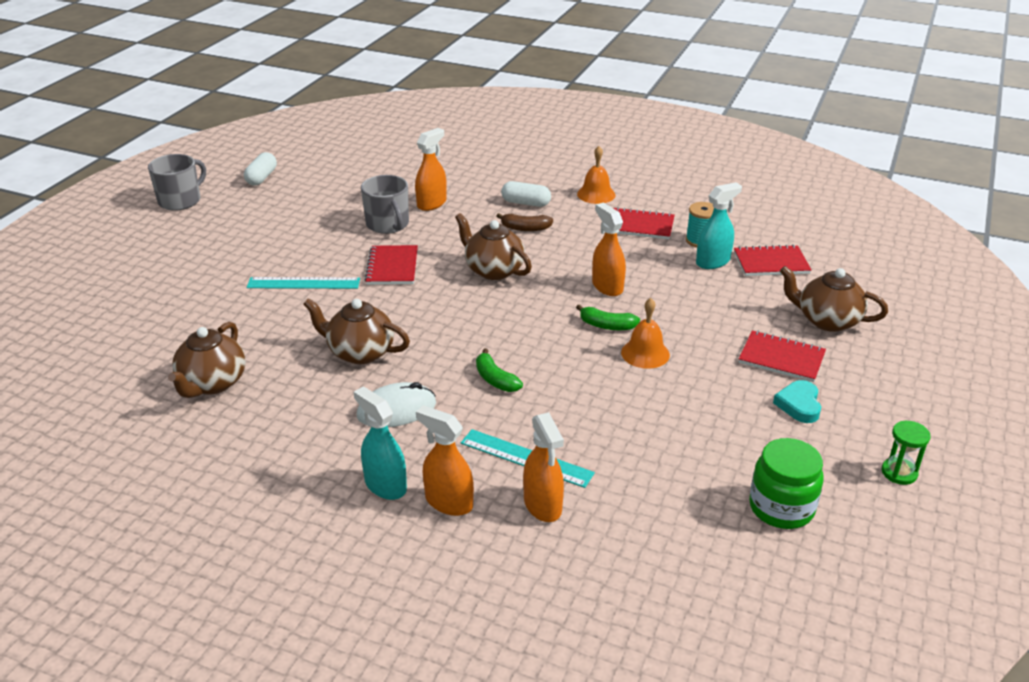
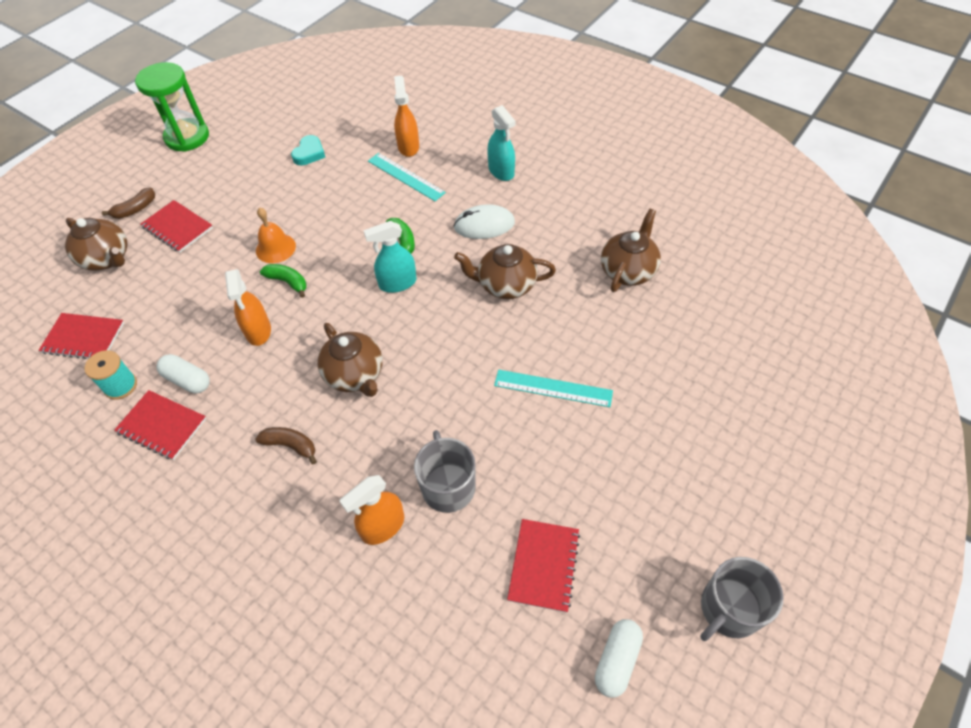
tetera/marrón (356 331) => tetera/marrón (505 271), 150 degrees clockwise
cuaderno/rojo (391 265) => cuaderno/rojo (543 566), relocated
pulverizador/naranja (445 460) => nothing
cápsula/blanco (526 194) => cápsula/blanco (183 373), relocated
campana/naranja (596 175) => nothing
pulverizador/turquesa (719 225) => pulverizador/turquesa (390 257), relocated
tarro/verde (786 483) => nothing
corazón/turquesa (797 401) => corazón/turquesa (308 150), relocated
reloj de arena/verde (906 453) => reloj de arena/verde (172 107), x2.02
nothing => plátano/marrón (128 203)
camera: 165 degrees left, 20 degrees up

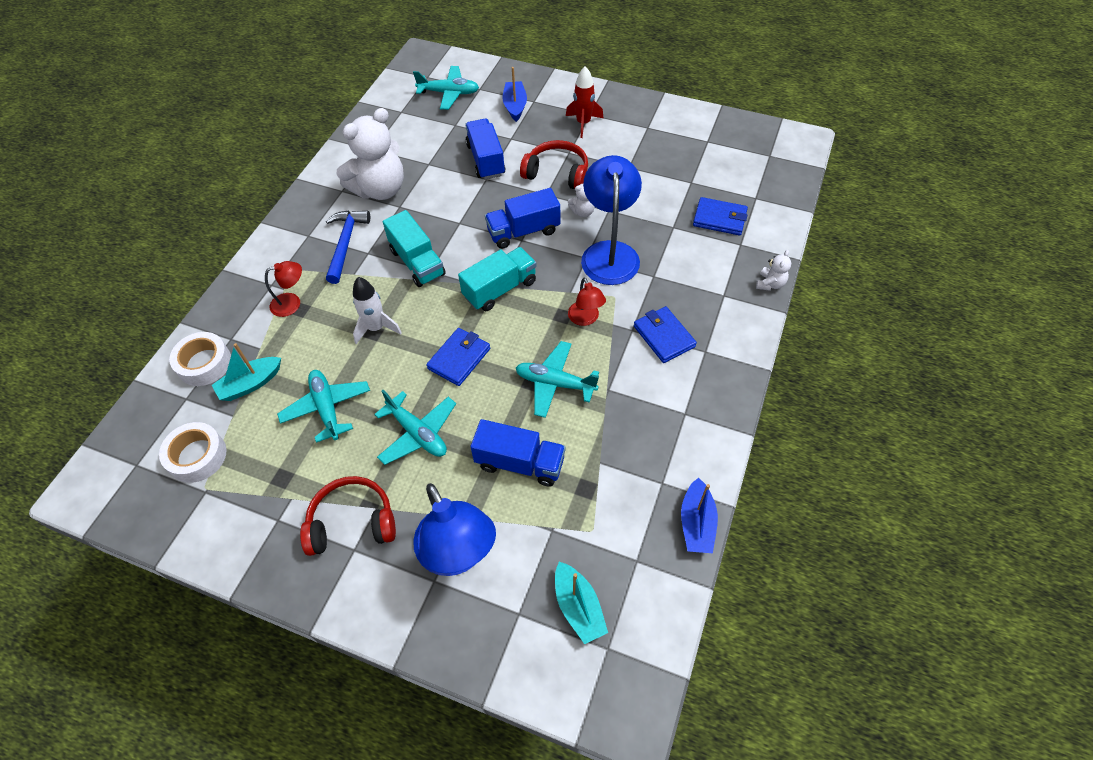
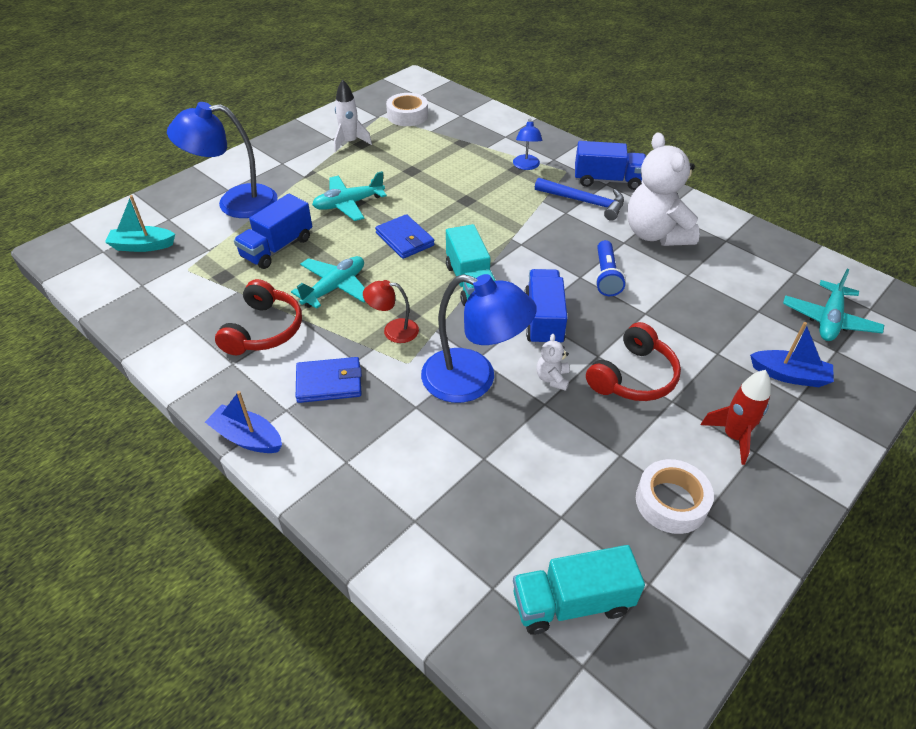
cinta adhesiva/blanco (200 359) => cinta adhesiva/blanco (675 496), relocated
barco/turquesa (246 372) => nothing
lámpara/rojo (283 289) => lámpara/azul (527 144)
avión/turquesa (323 406) => nothing
auriculares/rojo (348 516) => auriculares/rojo (258 317), relocated
cohete/blanco (377 310) => cohete/blanco (353 116), relocated
camión/turquesa (414 248) => camión/turquesa (579 590), relocated
camión/azul (485 149) => camión/azul (610 165), relocated
barco/azul (699 515) => barco/azul (243 422), relocated
cartera/azul (720 216) => nothing
osito/blanco (773 270) => nothing
nothing => lámpara de mano/azul (610 268)
camera: 110 degrees right, 10 degrees down

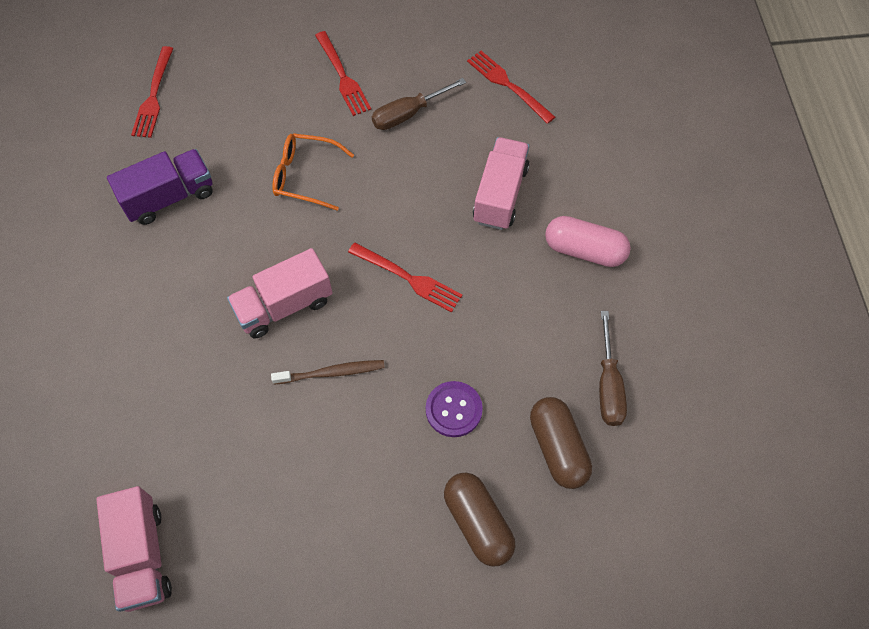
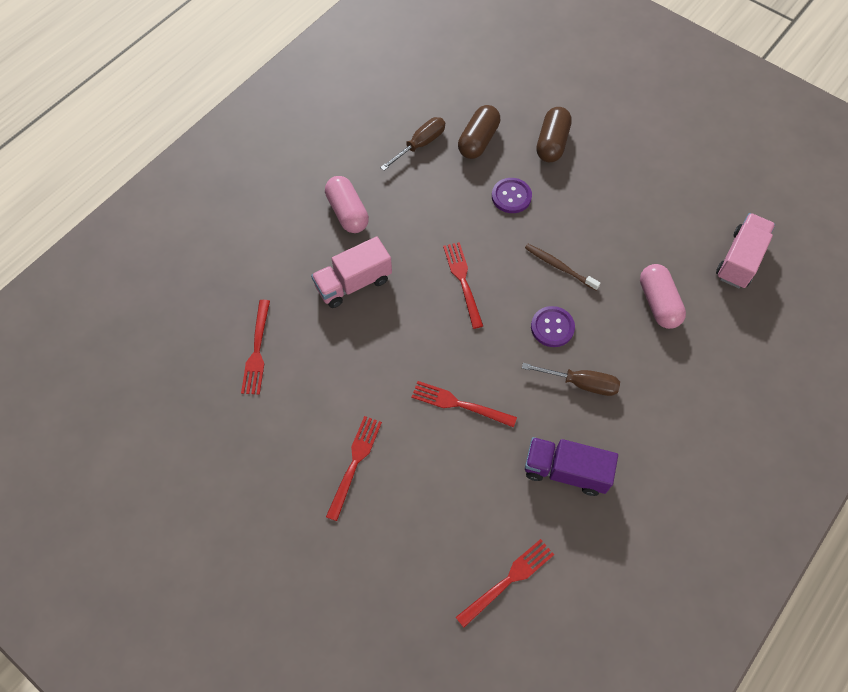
camión/rosa (279 293) => botón/morado (553 326)
gafas/naranja (313 172) => tenedor/rojo (464 404)
destornillador/marrón (419 104) => destornillador/marrón (571 379), relocated
nothing => cápsula/rosa (663 296)
camera: 135 degrees left, 0 degrees up

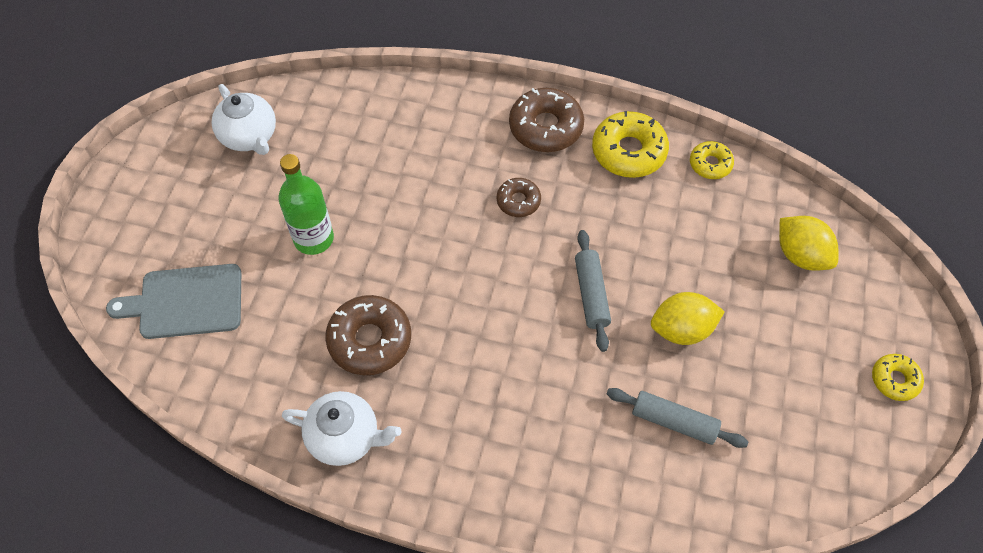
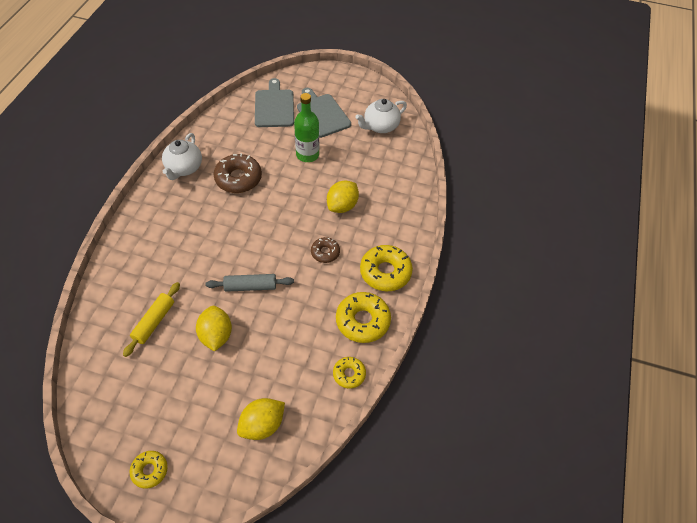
rosquilla/marrón (546 120) => rosquilla/amarillo (386 268)
rodillo/gris (677 418) => rodillo/amarillo (151 319)
nothing => tabla de cortar/gris (324 113)
nothing => limón/amarillo (343 197)
camera: 90 degrees right, 5 degrees down

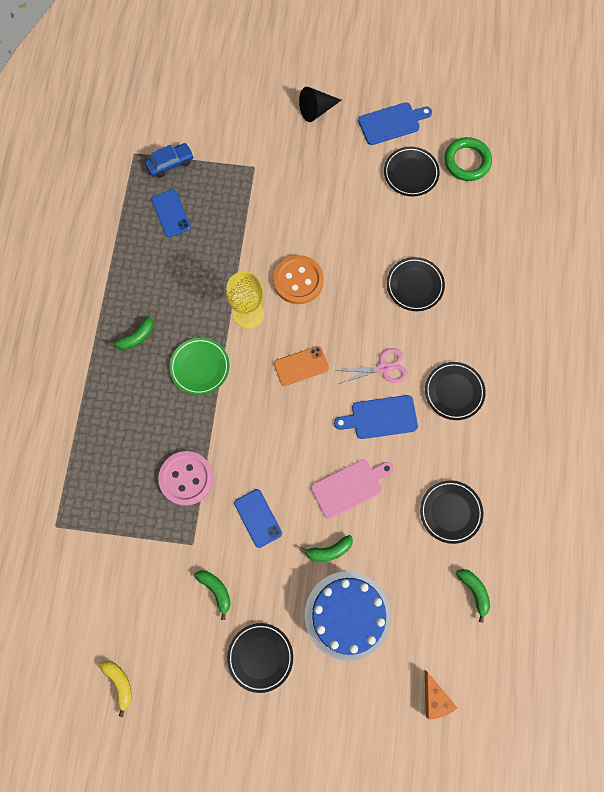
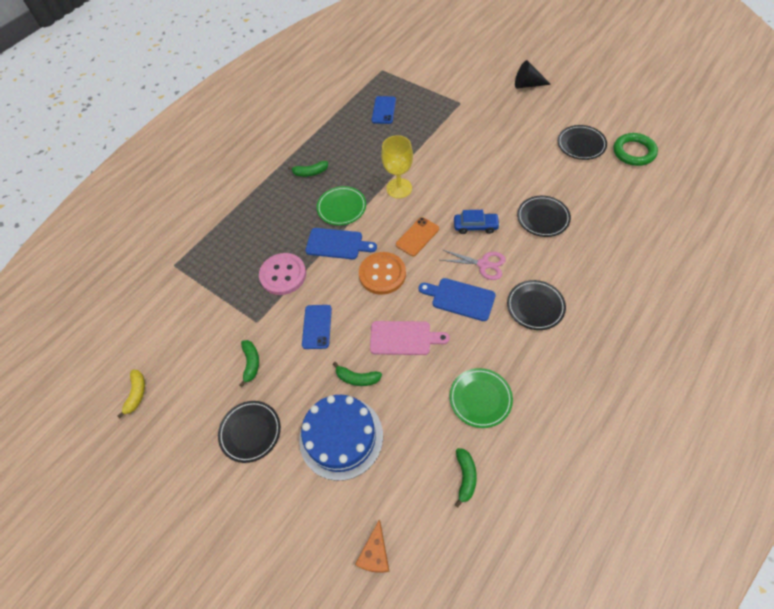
coche/azul (169 160) => coche/azul (477 222), relocated
botón/naranja (298 279) => botón/naranja (382 273), relocated
móvil/naranja (301 366) => móvil/naranja (417 236), 60 degrees counterclockwise
tabla de cortar/azul (395 123) => tabla de cortar/azul (341 243), relocated
plato/negro (451 512) => plato/verde (481 398)
camera: 35 degrees right, 15 degrees down

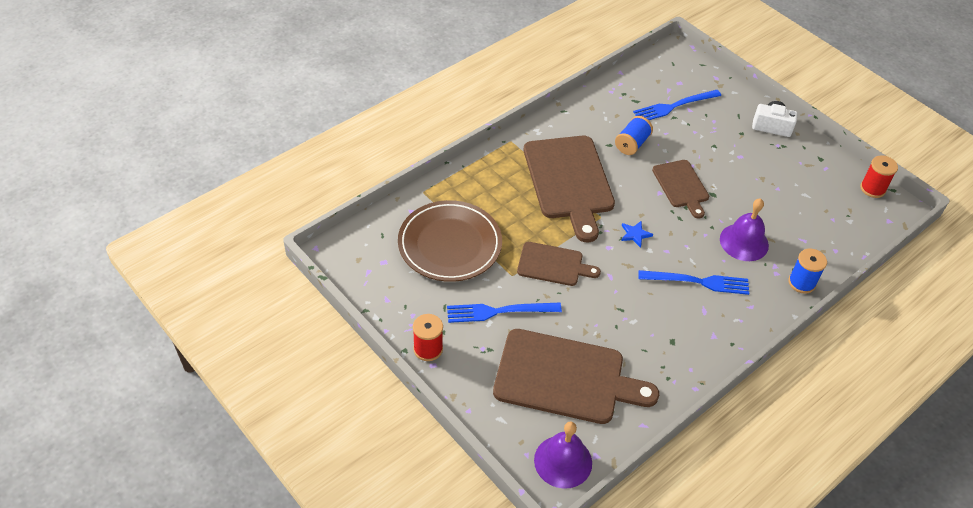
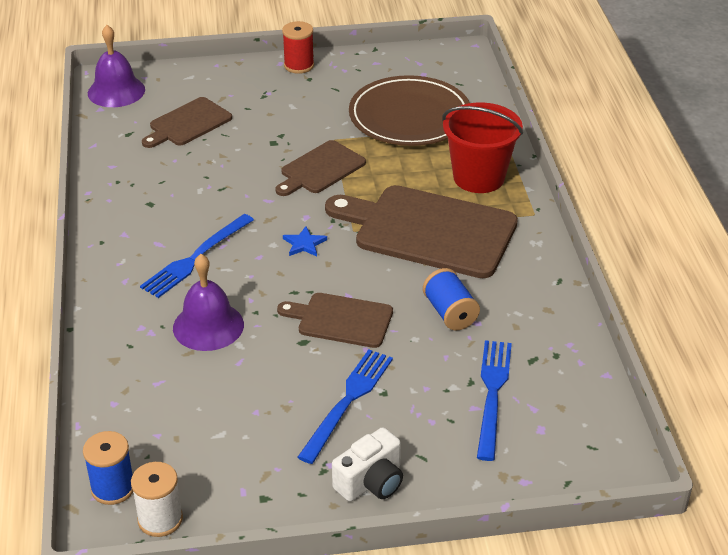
tenedor/azul (504 313) => tenedor/azul (345 406), relocated
tabla de cortar/marrón (576 376) => tabla de cortar/marrón (187 122), x0.55
carrete/azul (807 271) => carrete/azul (108 468), relocated
carrete/rojo (879 176) => carrete/blanco (157 499)
nothing => balde/rojo (482 148)
camera: 125 degrees right, 10 degrees down

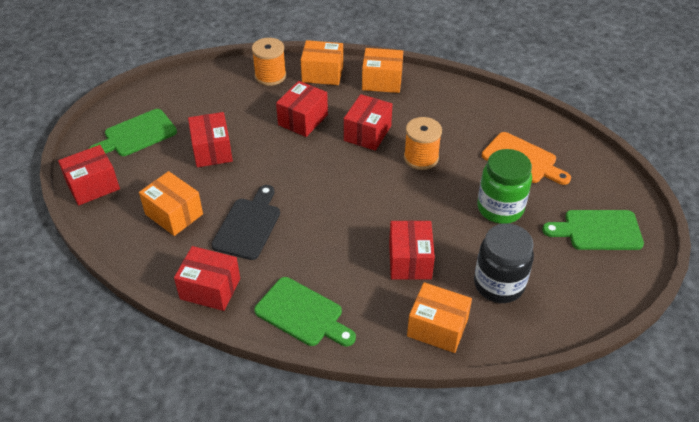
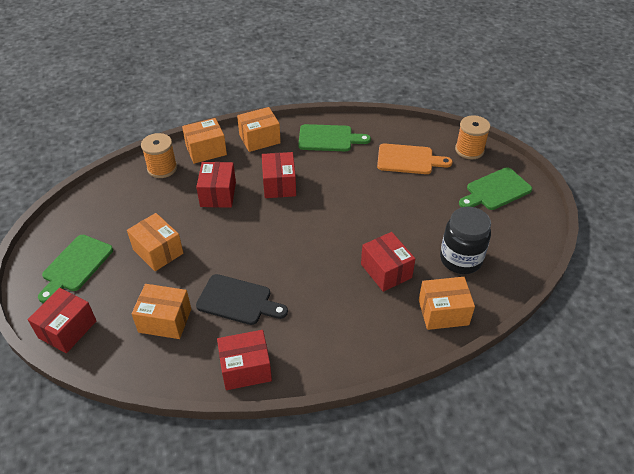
caja/rojo (210 139) => caja/naranja (155 242)
tabla de cortar/negro (245 222) => tabla de cortar/negro (242 299), 120 degrees clockwise
tabla de cortar/verde (305 311) => tabla de cortar/verde (334 137), relocated
carrete/naranja (423 143) => carrete/naranja (473 137), relocated
tarro/verde (504 186) => nothing
camera: 30 degrees left, 0 degrees up

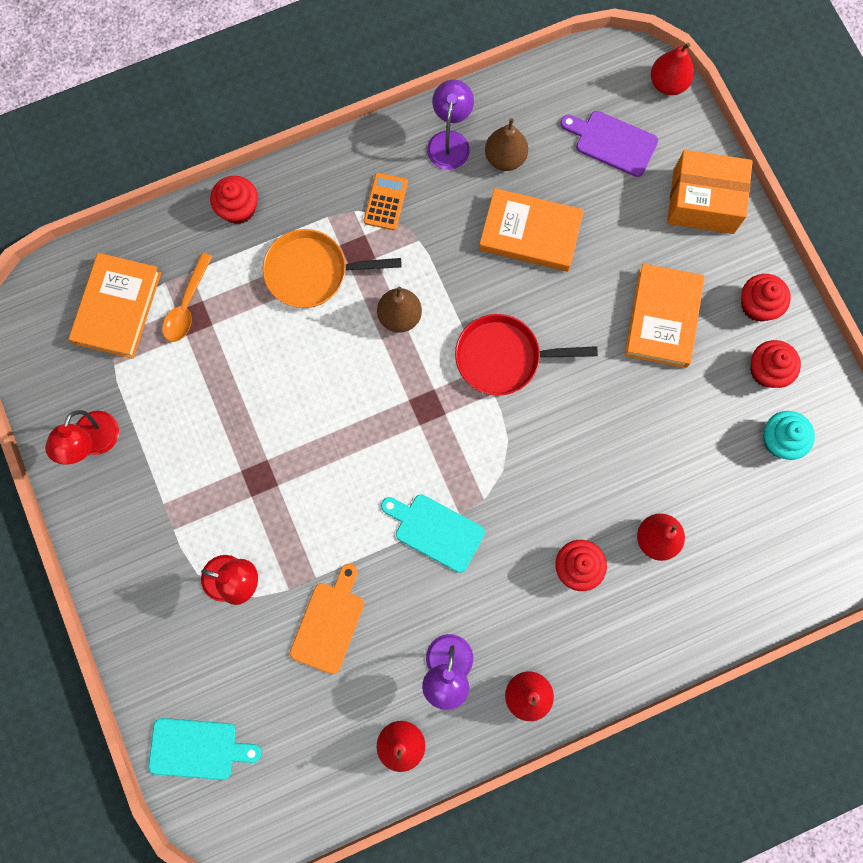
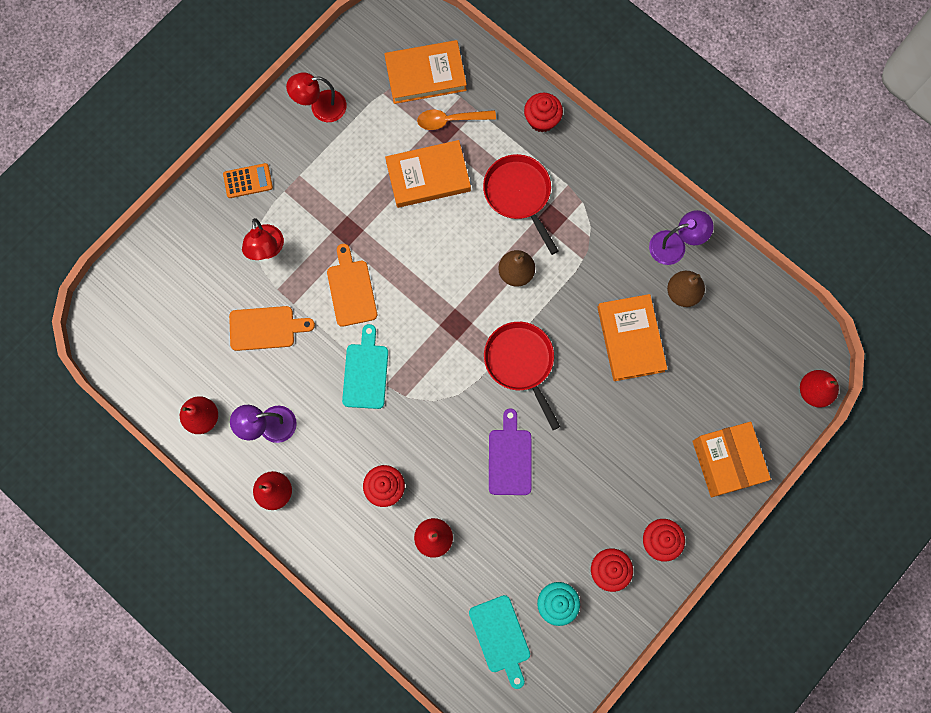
tabla de cortar/turquesa (205 749) => tabla de cortar/turquesa (499 642), relocated
sartén/naranja (332 268) => sartén/rojo (521 204)
calculadora/naranja (386 201) => calculadora/naranja (248 180), relocated
tabla de cortar/morado (609 144) => tabla de cortar/morado (510 451), relocated
libro/naranja (665 316) => libro/naranja (428 174), relocated
nothing => tabla de cortar/naranja (352 285)
camera: 65 degrees right, 0 degrees up

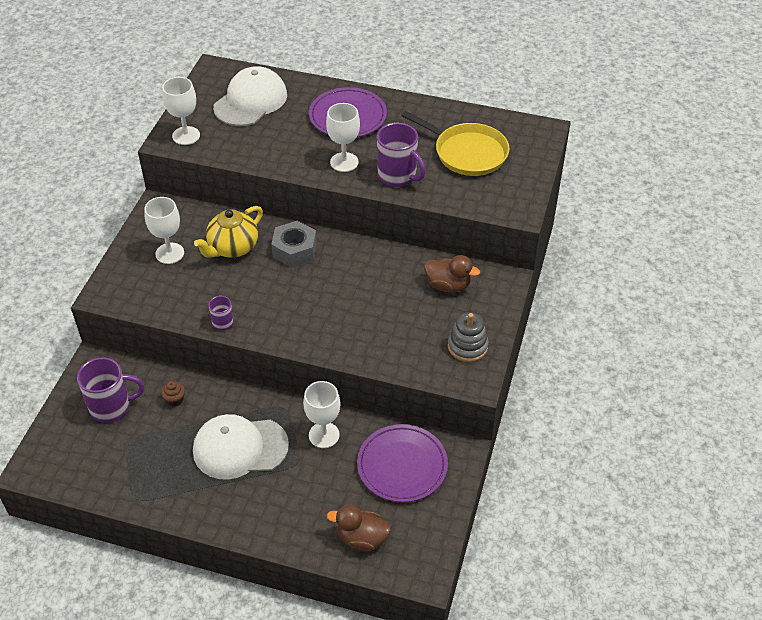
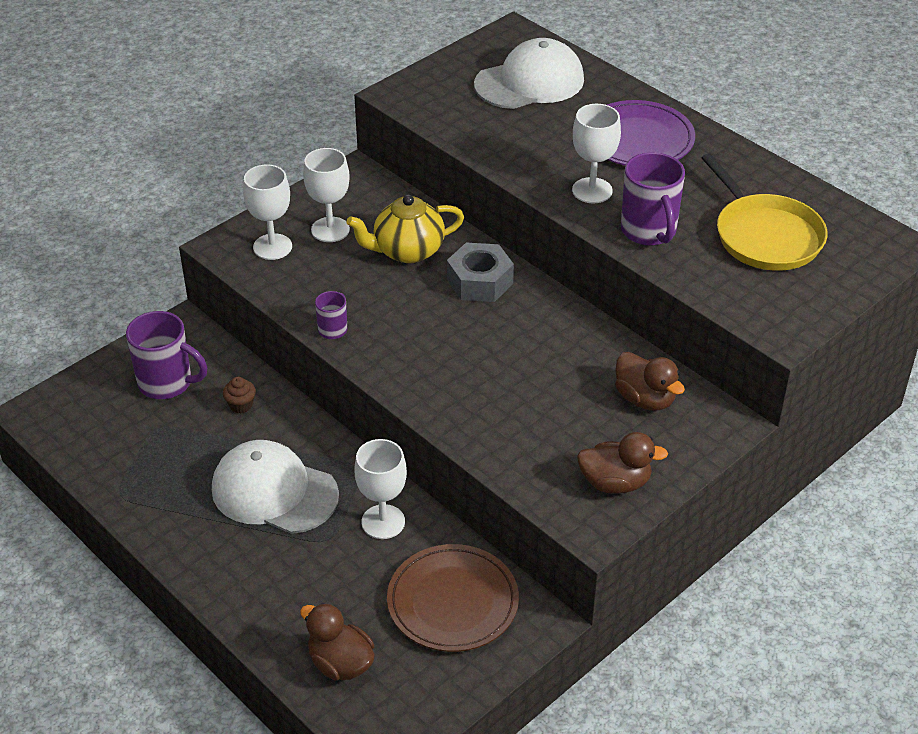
copa/blanco (181 111) => copa/blanco (267 212), relocated
plato/morado (402 463) => plato/marrón (453 598)
juguete apilable/gris (468 337) => pato/marrón (622 463)
camera: 30 degrees right, 5 degrees down

